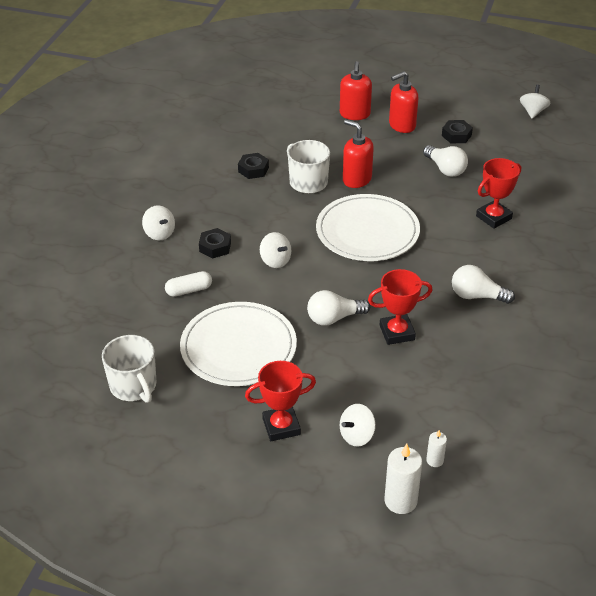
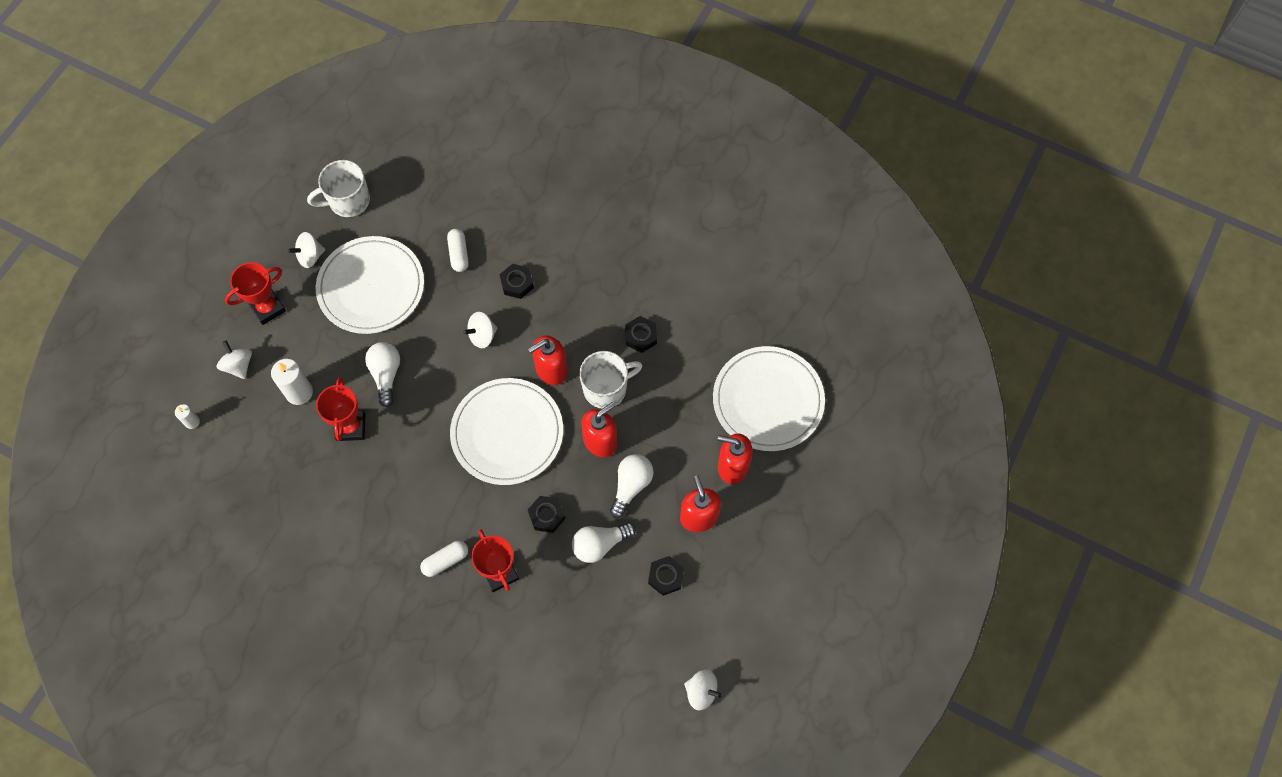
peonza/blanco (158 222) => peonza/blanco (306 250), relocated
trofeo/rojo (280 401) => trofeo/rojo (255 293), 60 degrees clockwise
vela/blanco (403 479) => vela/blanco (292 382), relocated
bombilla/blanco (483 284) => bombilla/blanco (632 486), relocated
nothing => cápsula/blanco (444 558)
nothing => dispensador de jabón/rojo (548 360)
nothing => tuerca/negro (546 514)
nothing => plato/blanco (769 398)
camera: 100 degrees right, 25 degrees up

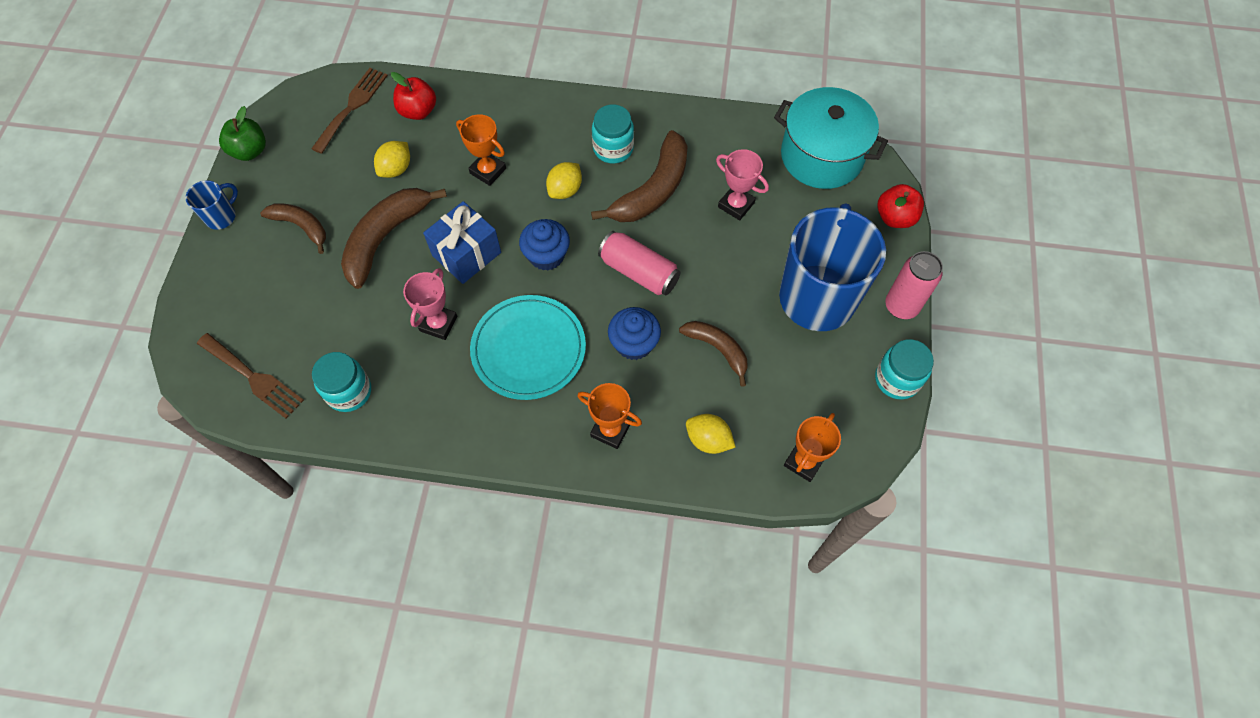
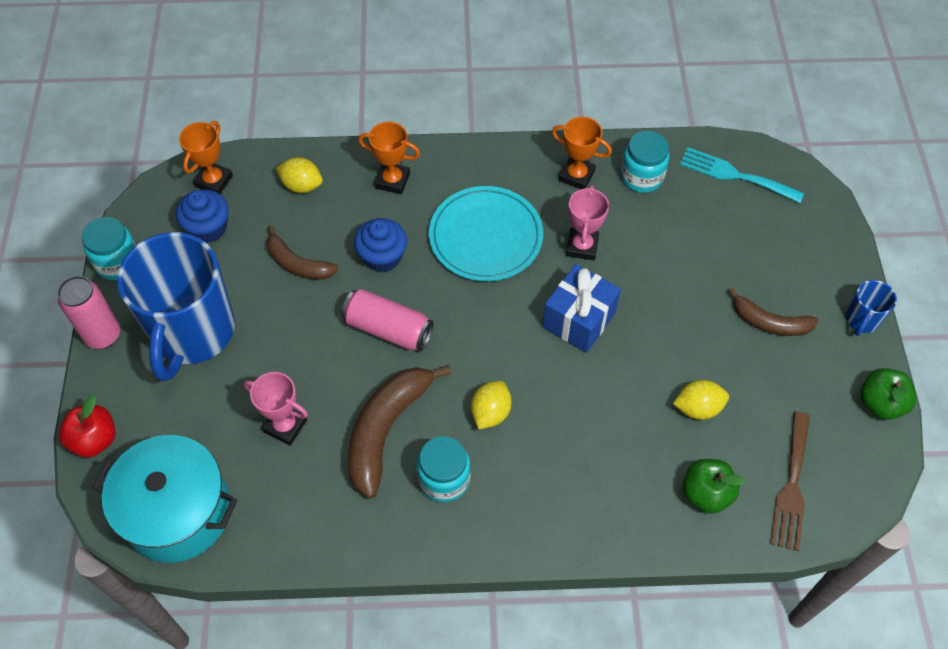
tenedor/marrón (250 376) => tenedor/turquesa (741 175)
plátano/marrón (394 238) => nothing
limón/amarillo (392 159) => limón/amarillo (701 400), 60 degrees clockwise
manzana/rojo (413 96) => manzana/verde (714 486)
trofeo/naranja (481 150) => trofeo/naranja (582 153), relocated
magdalena/azul (544 245) => magdalena/azul (202 216), relocated
camera: 170 degrees right, 5 degrees down

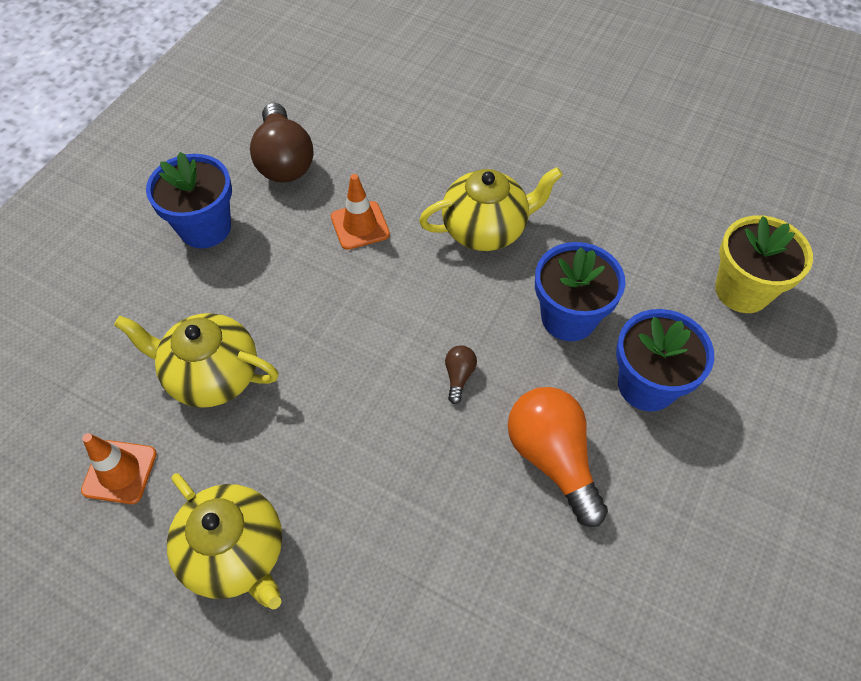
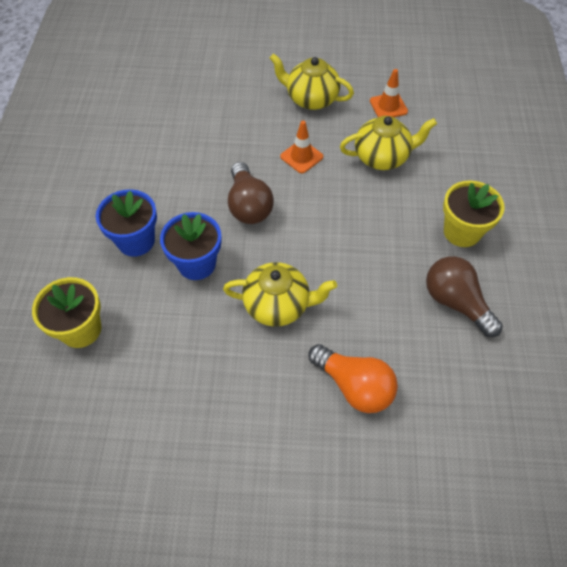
maceta/azul (189 200) => maceta/amarillo (474 213)
cono de tráfico/naranja (360 212) => cono de tráfico/naranja (301 147), relocated
tetera/amarillo (491 209) => tetera/amarillo (280 294), 135 degrees counterclockwise
bombilla/marrón (461 374) => bombilla/marrón (251 193), x2.26
bombilla/naranja (558 457) => bombilla/naranja (353 378), relocated
camera: 155 degrees right, 0 degrees up

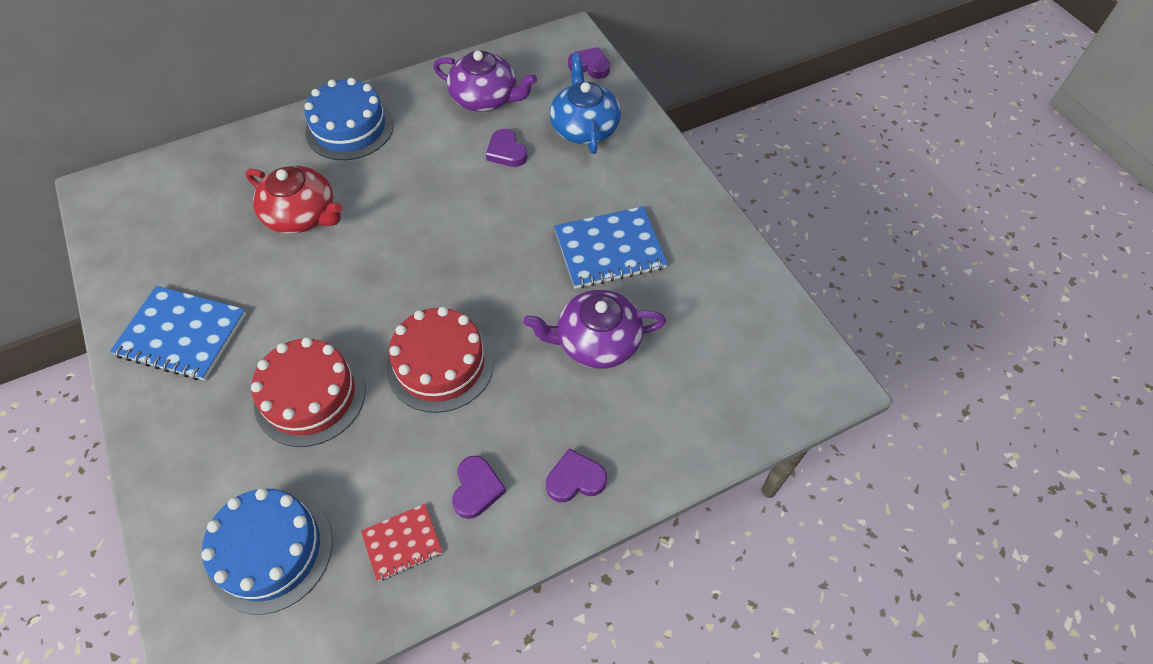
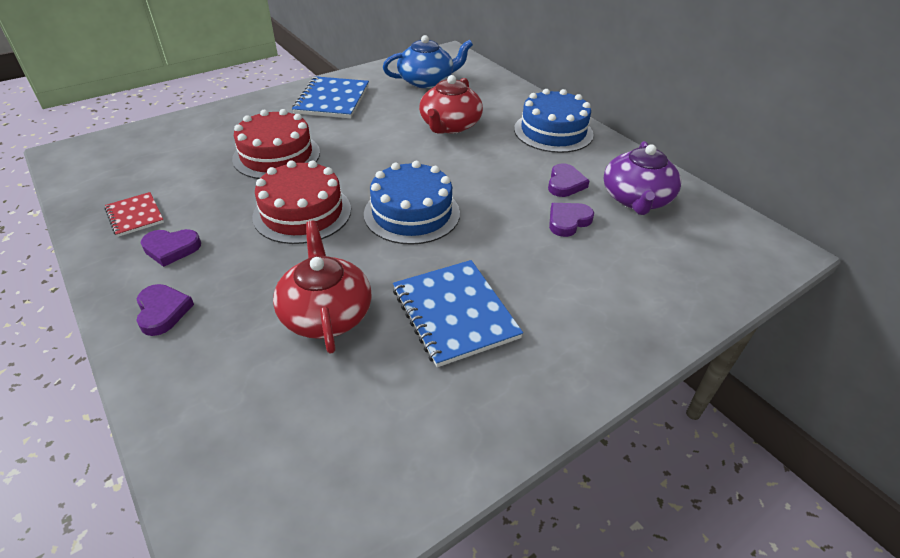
tarta/azul (267 551) => tarta/azul (412 203), relocated
tetera/morado (595 329) => tetera/rojo (322 287)
tetera/azul (585 103) => tetera/azul (428 61), relocated
corazón/morado (589 63) => corazón/morado (568 180), relocated
camera: 80 degrees right, 15 degrees down

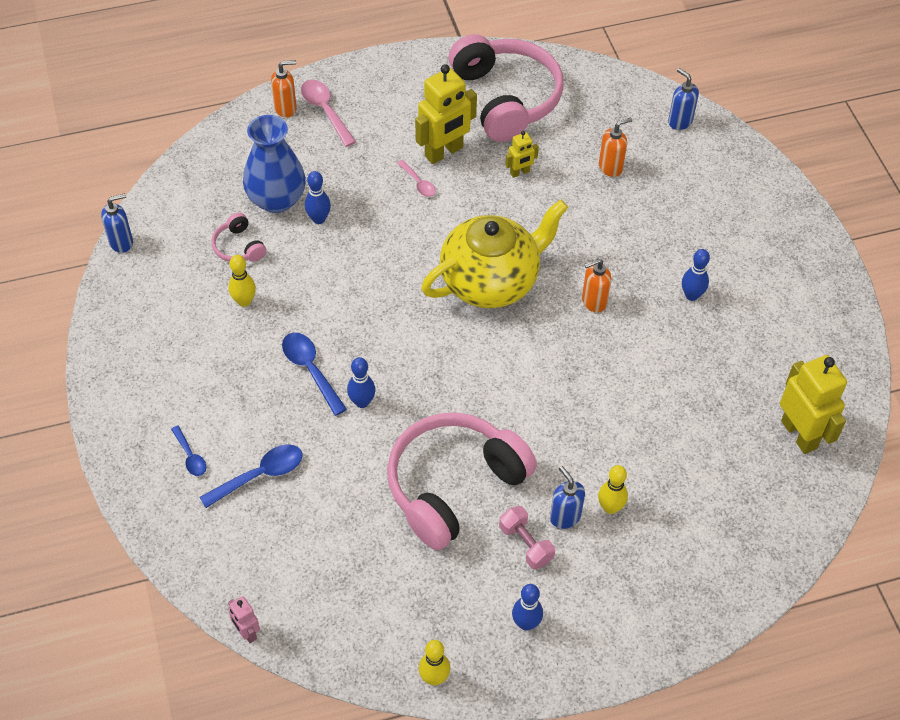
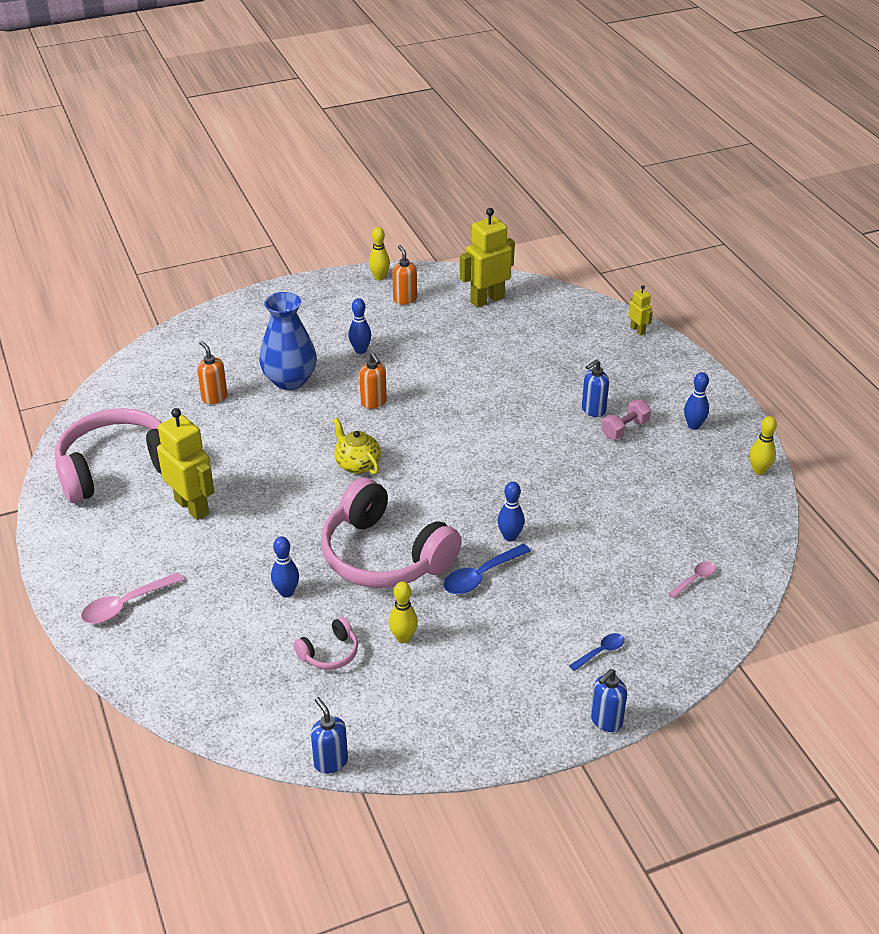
cuchara/azul (251 476) => nothing
robot/rosa (244 619) => nothing
florero/azul (274 164) => florero/azul (288 341), relocated
dispensador de jabón/naranja (284 89) => dispensador de jabón/naranja (404 275), relocated
auriculares/rosa (462 481) => auriculares/rosa (391 532), relocated
cuchara/rosa (416 178) => cuchara/rosa (692 579), relocated
tetera/amarillo (494 253) => tetera/amarillo (357 446), x0.49
robot/amarillo (522 154) => robot/amarillo (640 310), relocated
bolo/amarillo (613 489) => bolo/amarillo (379 254), relocated
dispensador de jabón/azul (683 99) => dispensador de jabón/azul (609 700), relocated
camera: 95 degrees left, 15 degrees down

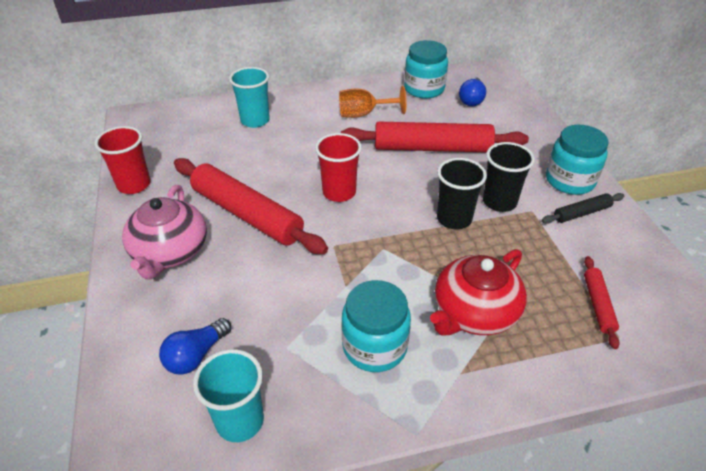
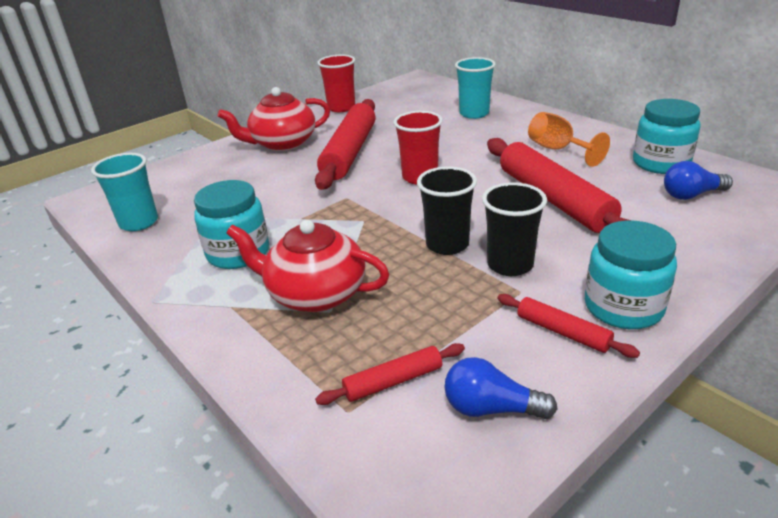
tetera/rosa (164 232) => tetera/rojo (274 119)
bombilla/azul (195 346) => bombilla/azul (501 388), relocated
rodillo/negro (583 208) => rodillo/rojo (568 326)
camera: 65 degrees right, 10 degrees down

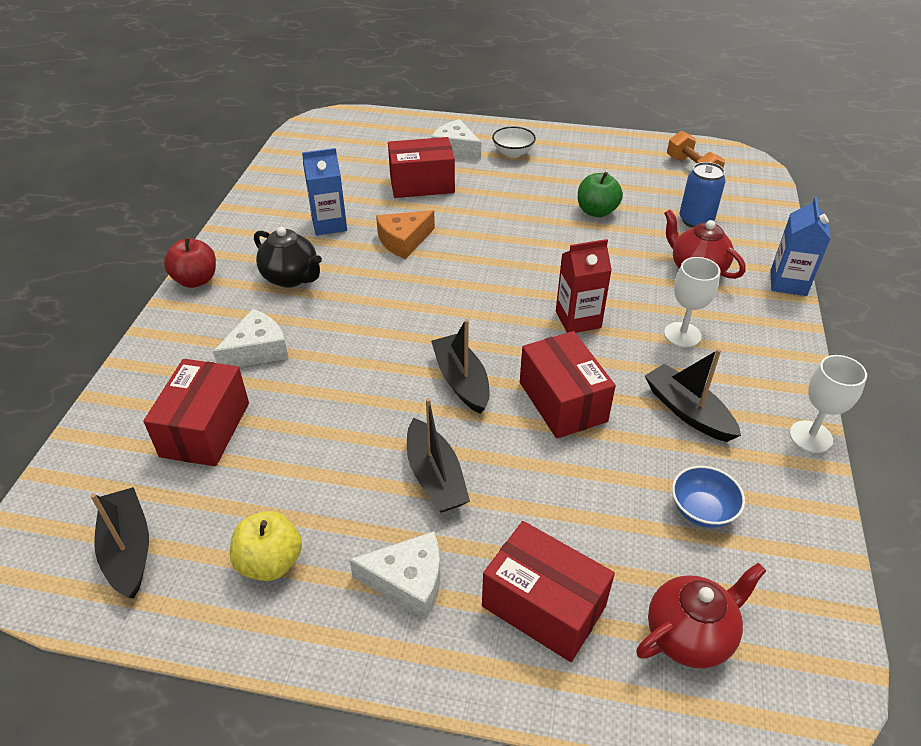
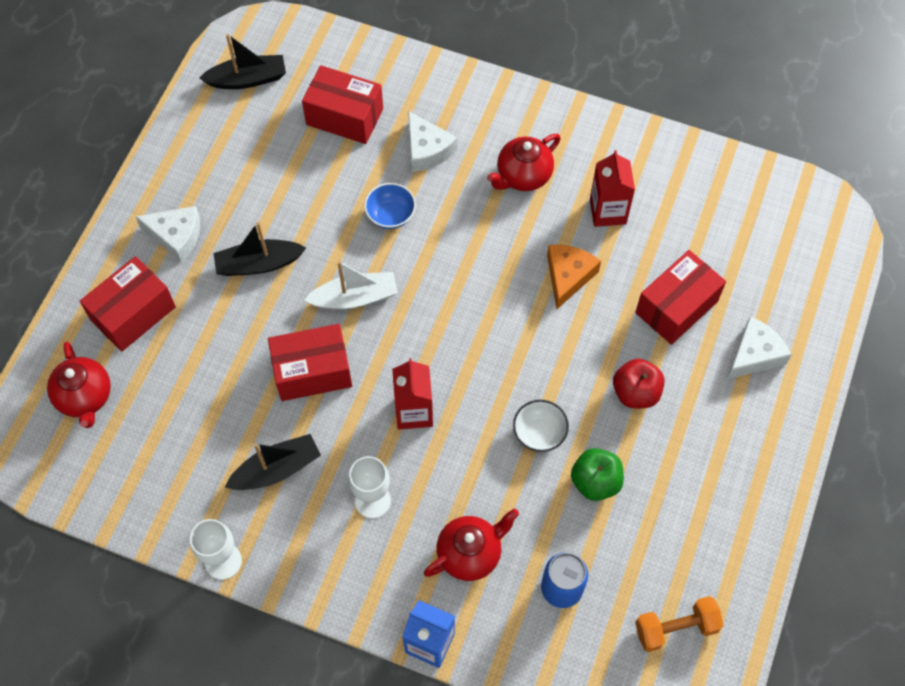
manzana/rojo (190 262) => manzana/rojo (639 383), relocated
manzana/amarillo (266 546) => nothing
tetera/negro (288 257) => tetera/rojo (524 162)
cartón de leche/azul (324 192) => cartón de leche/rojo (612 188)
queso/blanco (394 575) => queso/blanco (167 234), 90 degrees counterclockwise
queso/naranja (405 234) => queso/naranja (574 277), 45 degrees clockwise
caja/rojo (421 167) => caja/rojo (680 297), 45 degrees clockwise
barco/negro (460 366) => barco/blanco (351 285)
cuenco/blanco (514 142) => cuenco/blanco (541 426), relocated
cuenco/azul (708 497) => cuenco/azul (390 206), relocated
camera: 100 degrees right, 20 degrees up

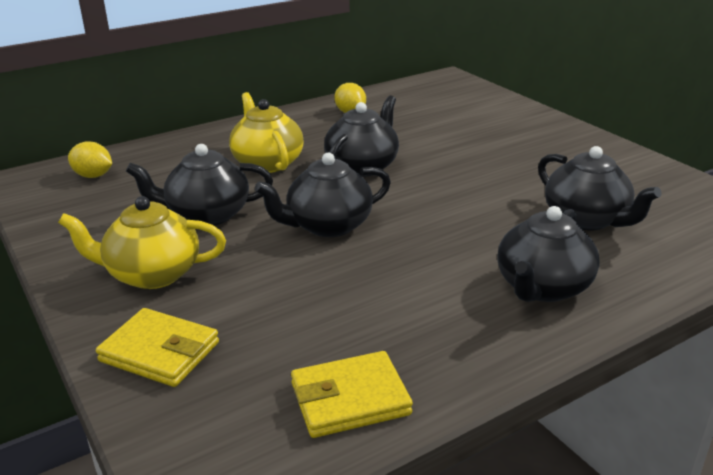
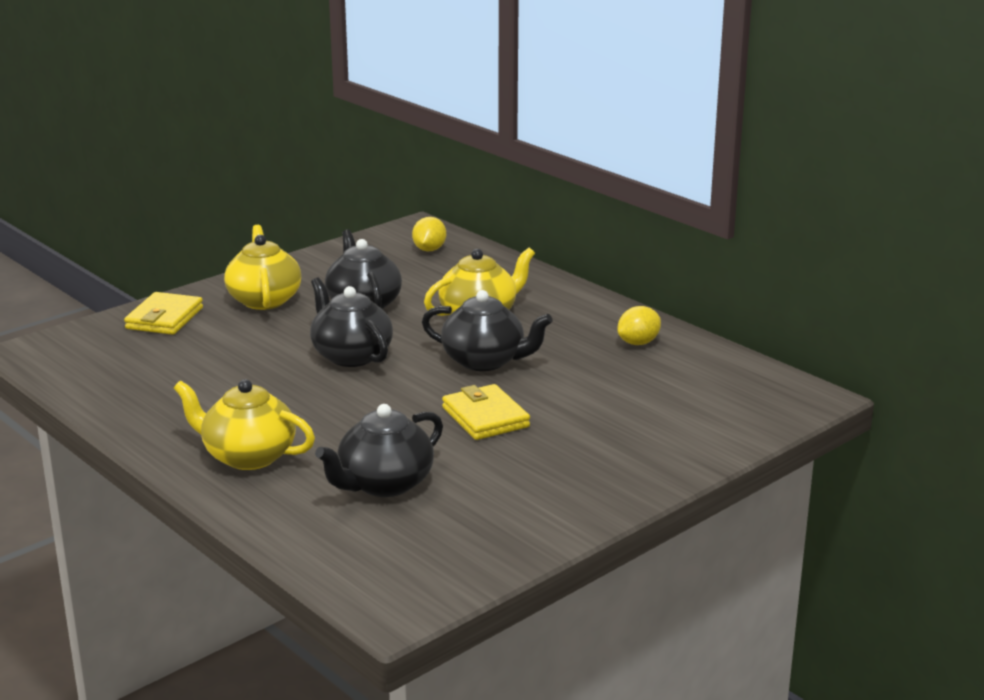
cartera/amarillo (352 394) => cartera/amarillo (486 412), relocated
tetera/negro (548 254) => tetera/amarillo (244 424)
camera: 80 degrees right, 5 degrees down

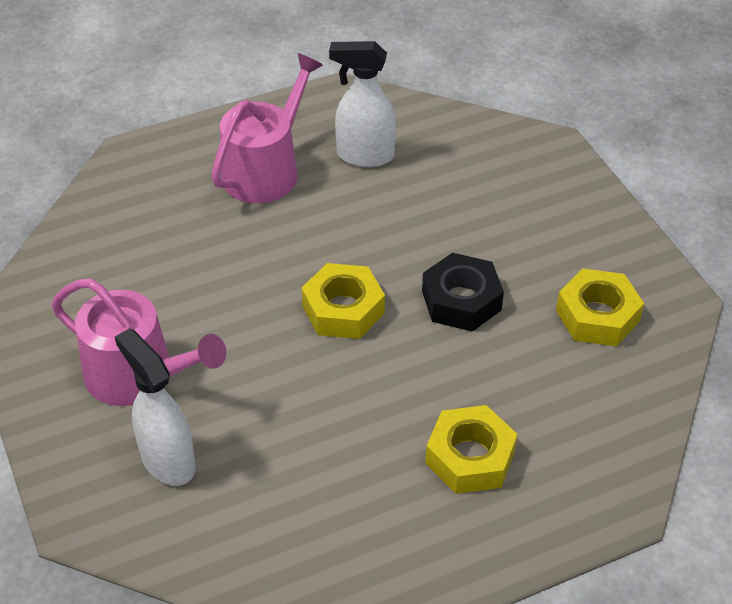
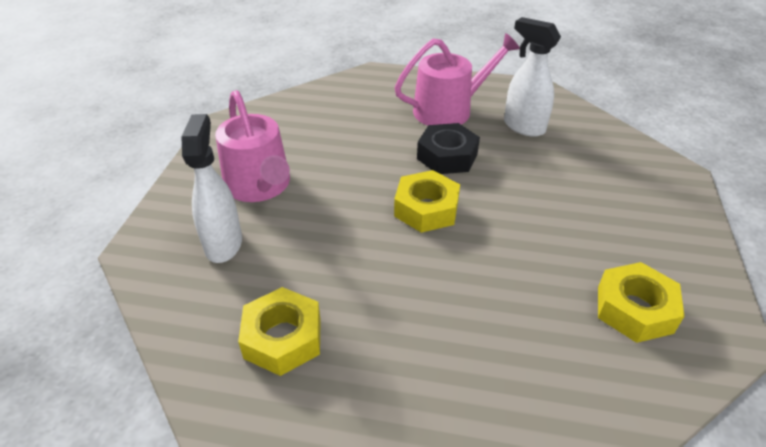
tuerca/negro (463 292) => tuerca/negro (448 148), relocated
tuerca/amarillo (471 449) => tuerca/amarillo (279 331), relocated
camera: 35 degrees right, 5 degrees down

